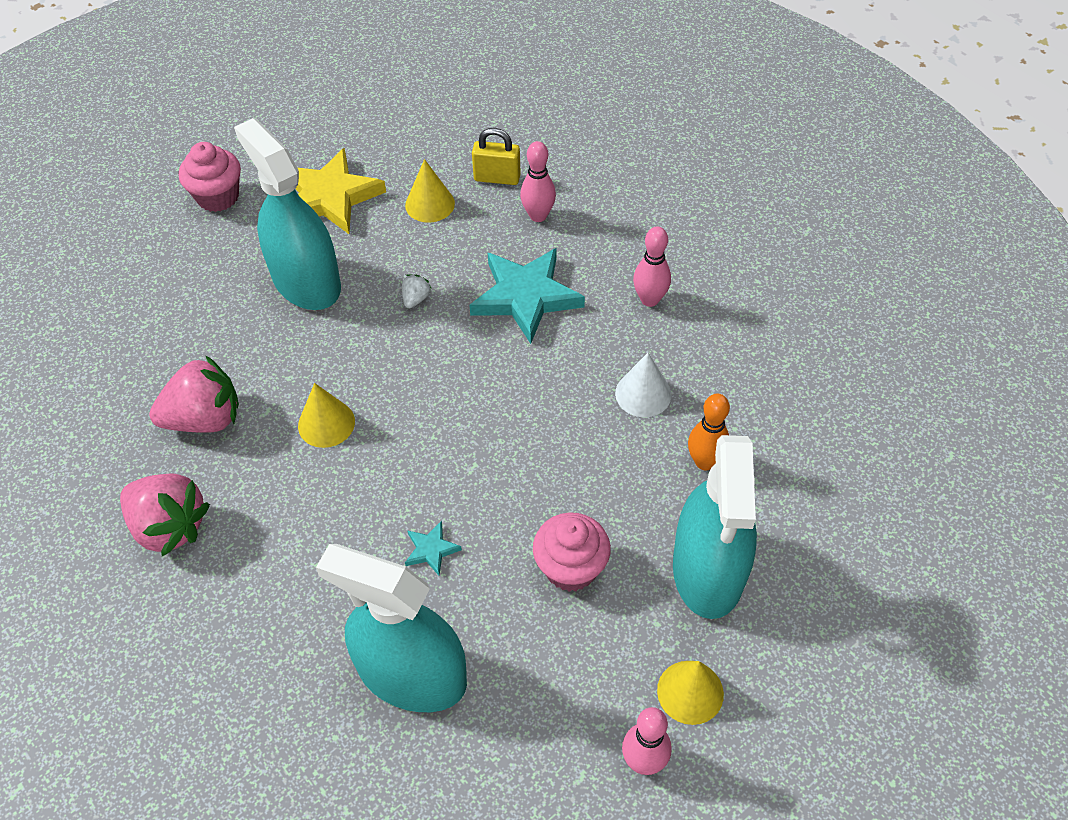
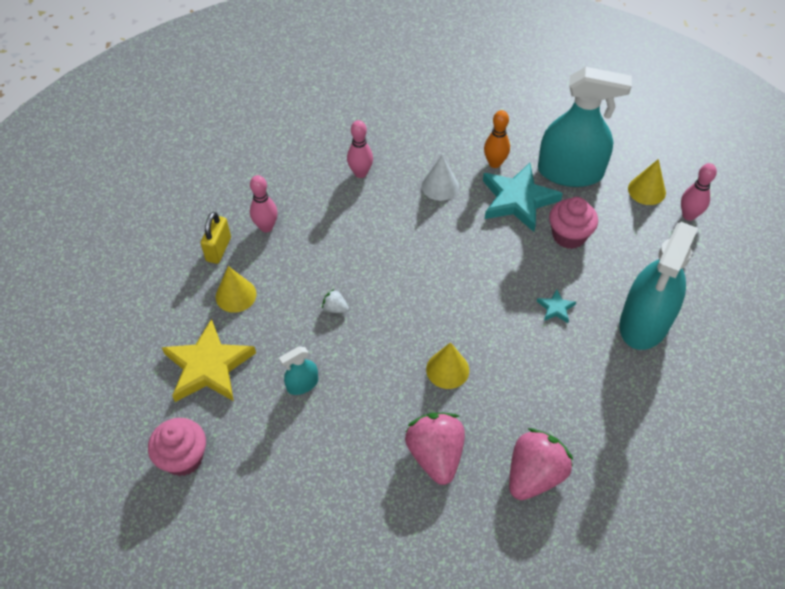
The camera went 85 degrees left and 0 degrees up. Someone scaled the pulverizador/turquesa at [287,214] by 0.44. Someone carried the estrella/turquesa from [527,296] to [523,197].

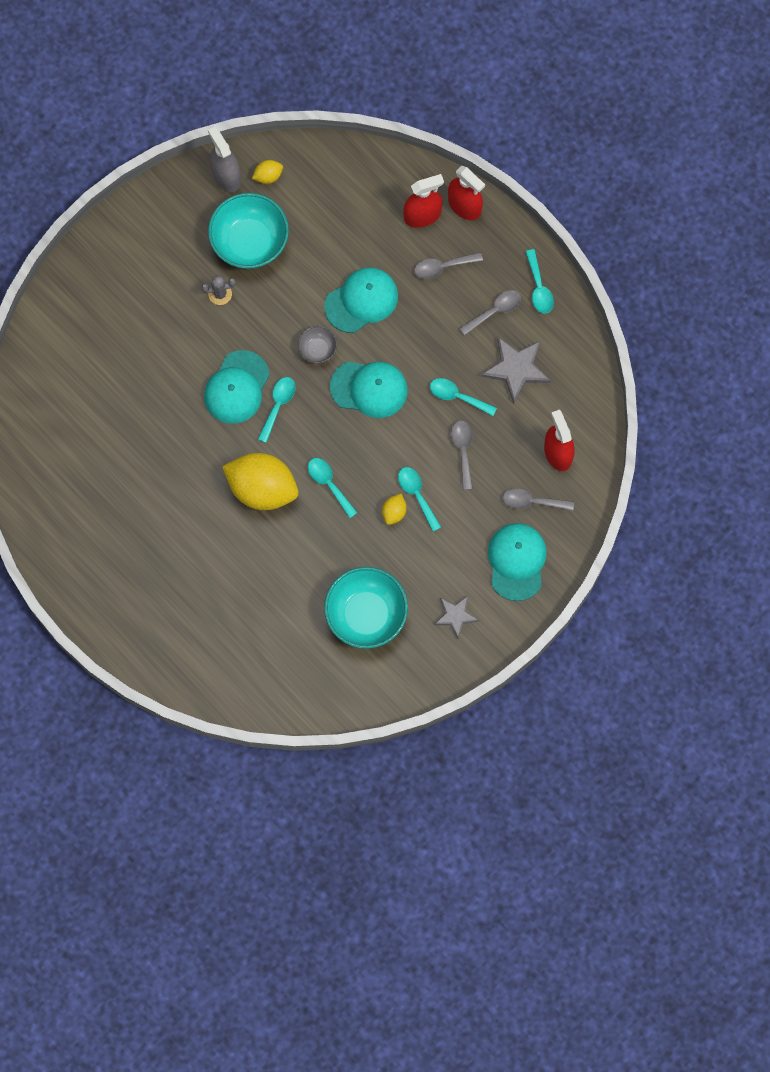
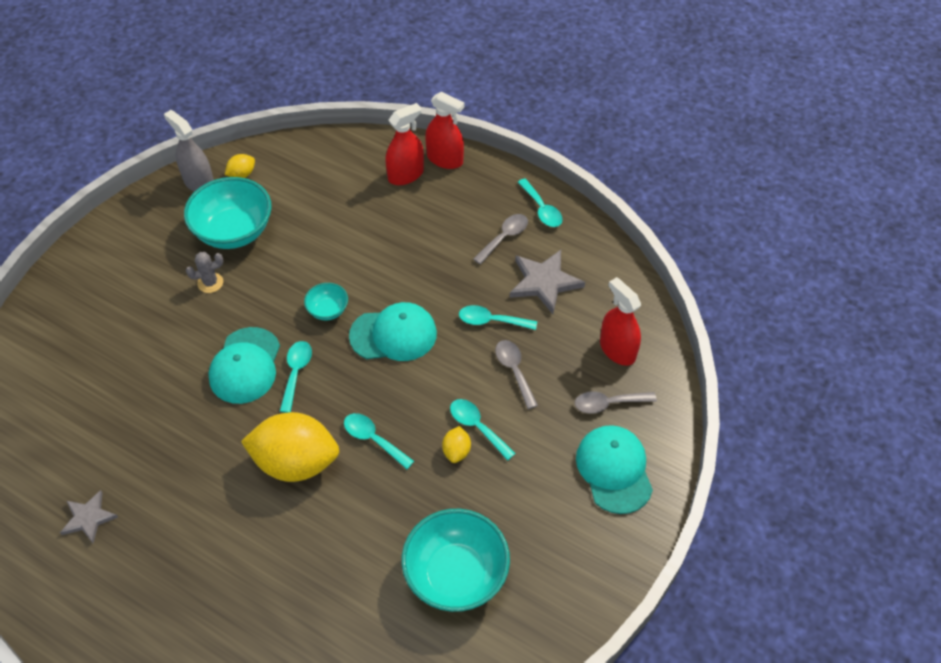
The camera went 15 degrees left and 20 degrees down. Someone carried the estrella/gris from [456,616] to [89,516]. Someone repainted the cuenco/gris at [317,344], which became the cuenco/turquesa at [326,301]. Someone took away the gorra/turquesa at [361,300]. Someone took away the cuchara/gris at [448,265].

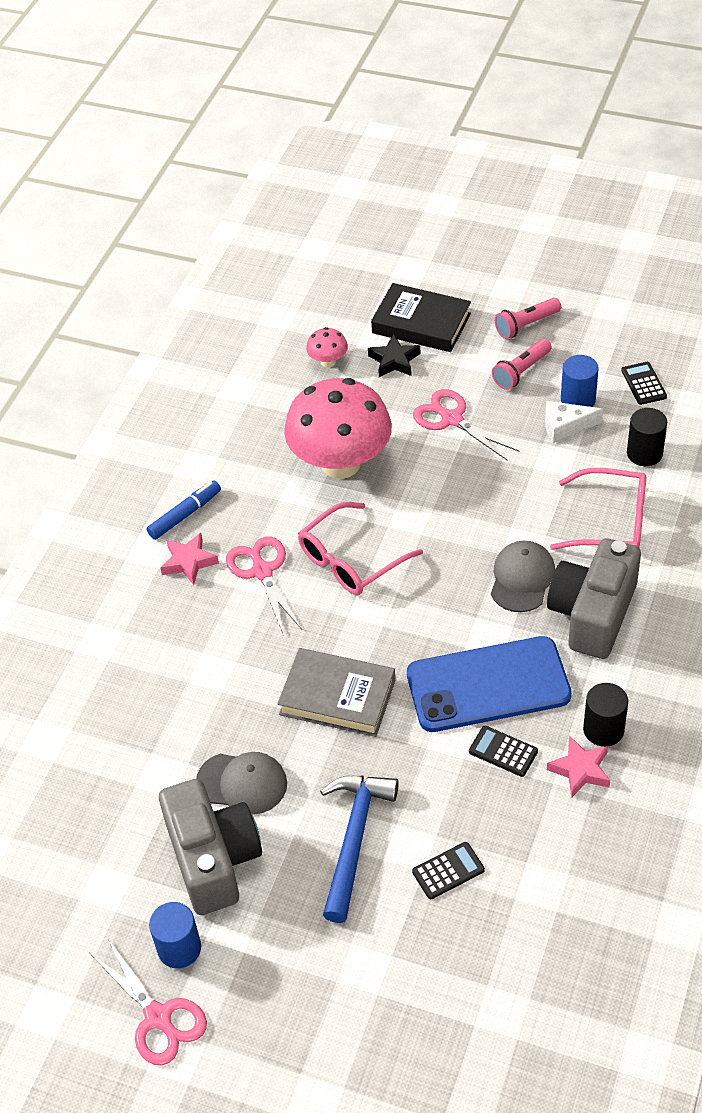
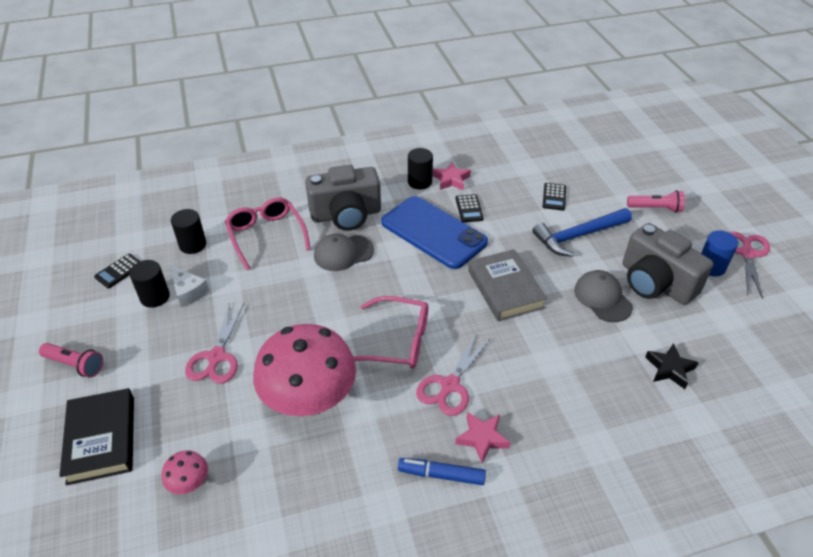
The camera went 130 degrees left and 5 degrees down. Someone repainted the cilindro/azul at [580,381], which became the cilindro/negro at [149,284]. Someone rotated the calculadora/negro at [448,870] by 105 degrees counterclockwise. Someone rotated the cámara/gris at [210,847] by 75 degrees counterclockwise. Someone carried the lámpara de mano/rosa from [522,364] to [656,201]. Someone carried the estrella/negro from [394,355] to [672,366].

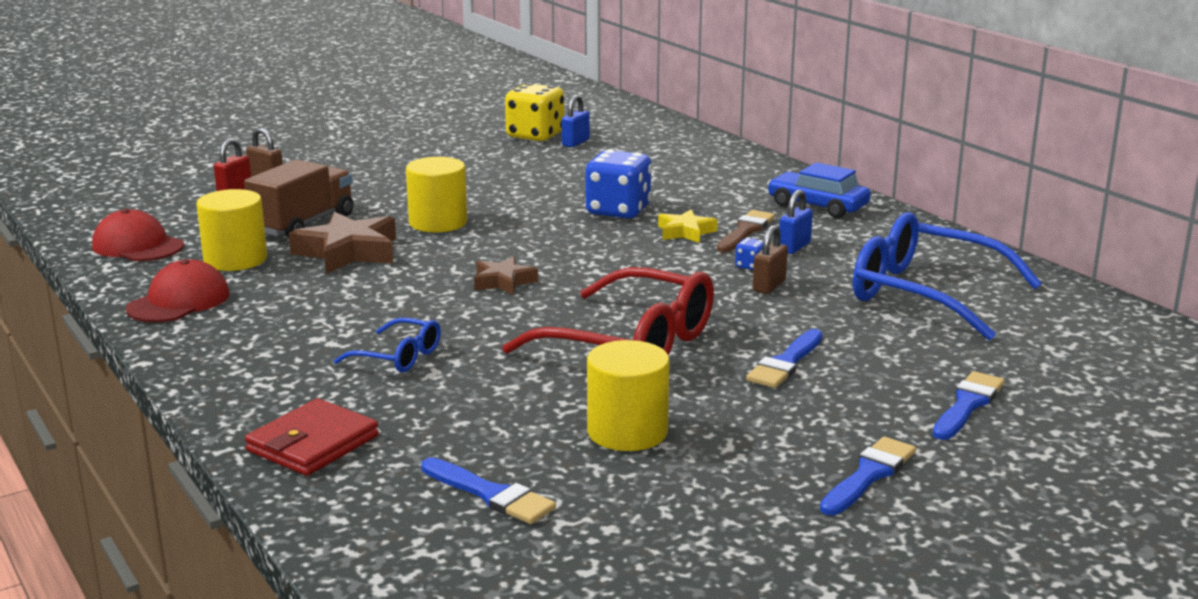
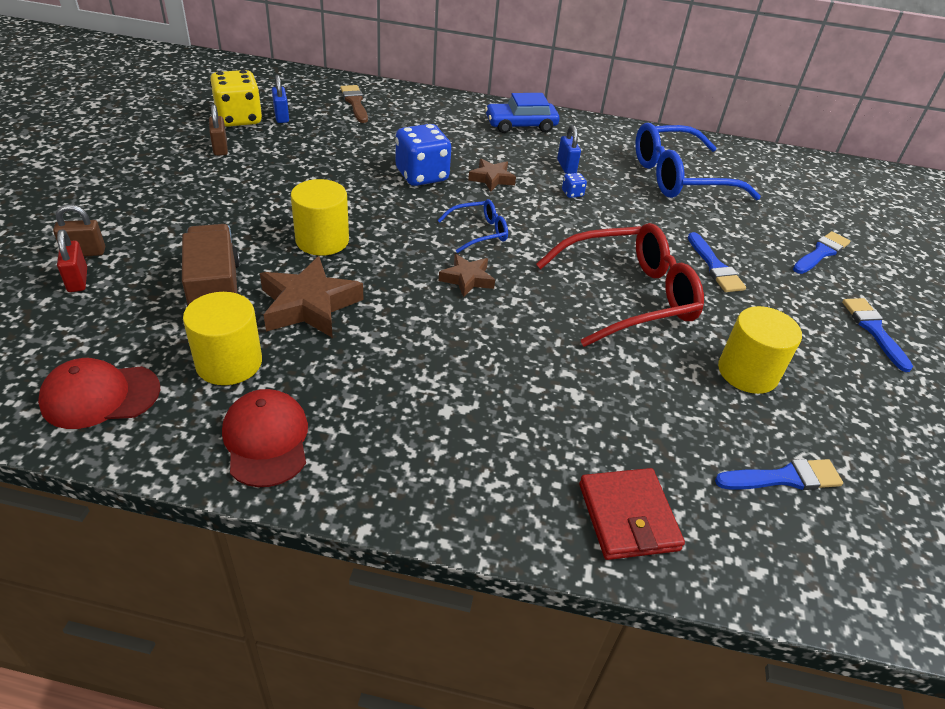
The camera went 50 degrees left and 20 degrees up. Someone carried the candado/marrón from [770,259] to [218,130]. Someone carried the pincel/marrón from [746,231] to [354,104]. Someone carried the gafas/azul from [387,345] to [473,226]. Someone repainted the estrella/amarillo at [688,226], which became the estrella/marrón at [492,175]. Someone rotated the pincel/azul at [969,405] by 60 degrees clockwise.

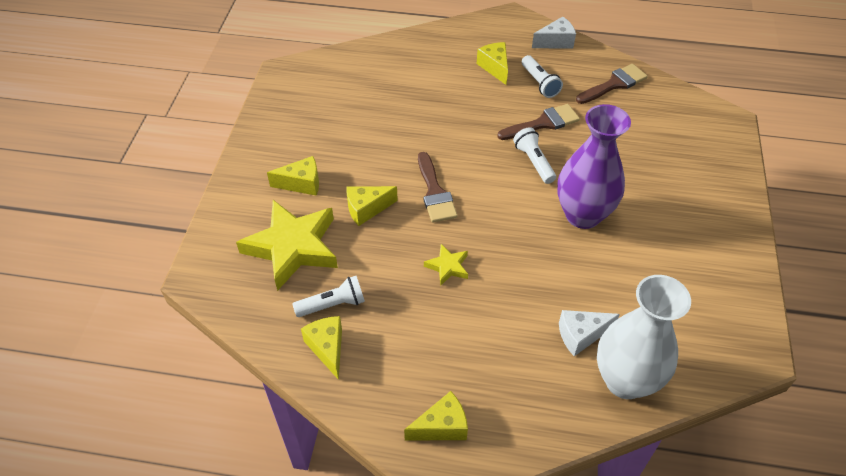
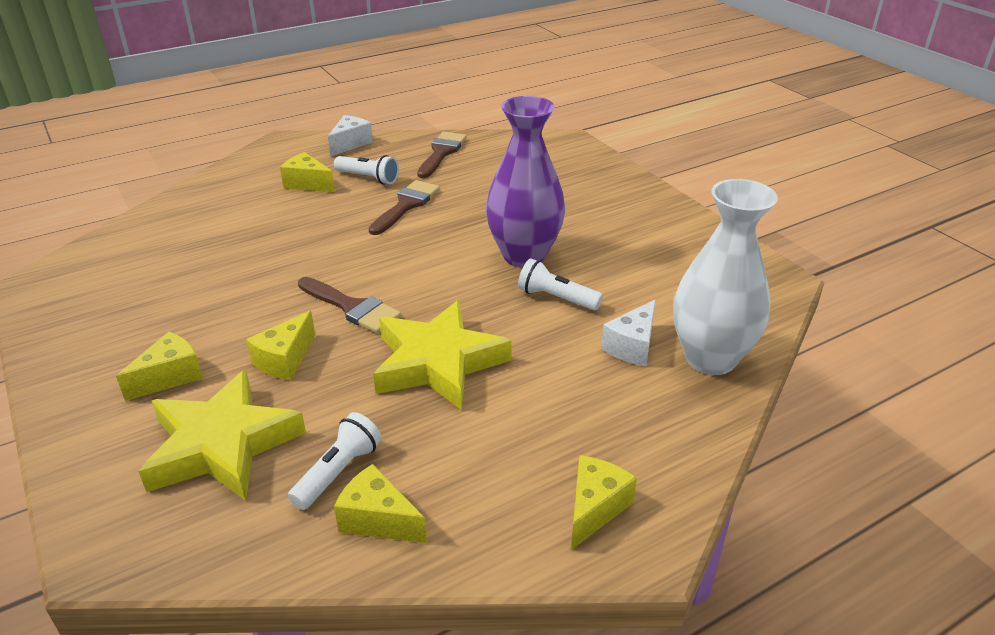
The camera went 40 degrees left and 15 degrees down. Someone scaled the estrella/amarillo at [446,265] by 2.22. Someone carried the lámpara de mano/blanco from [534,155] to [560,284].

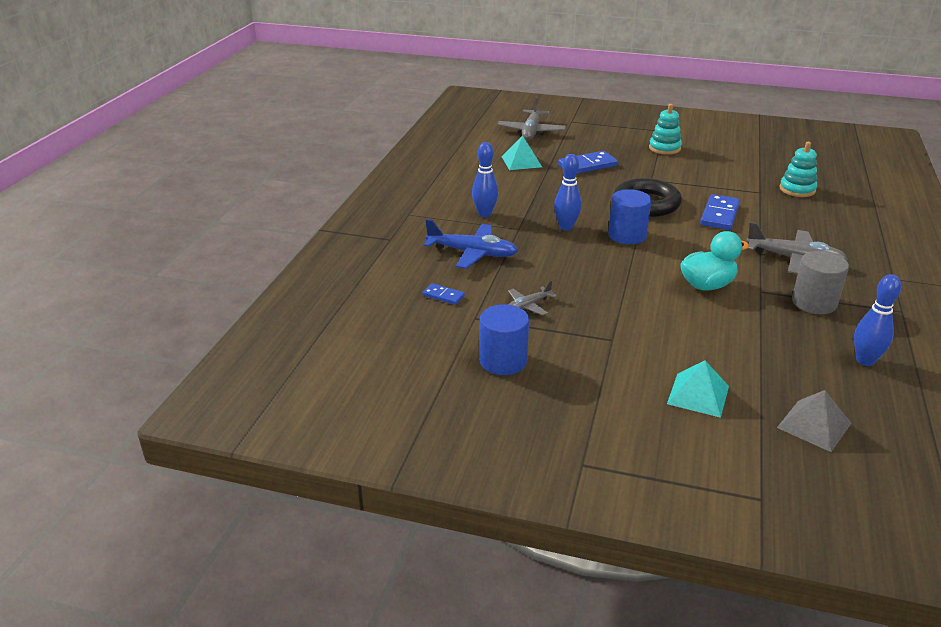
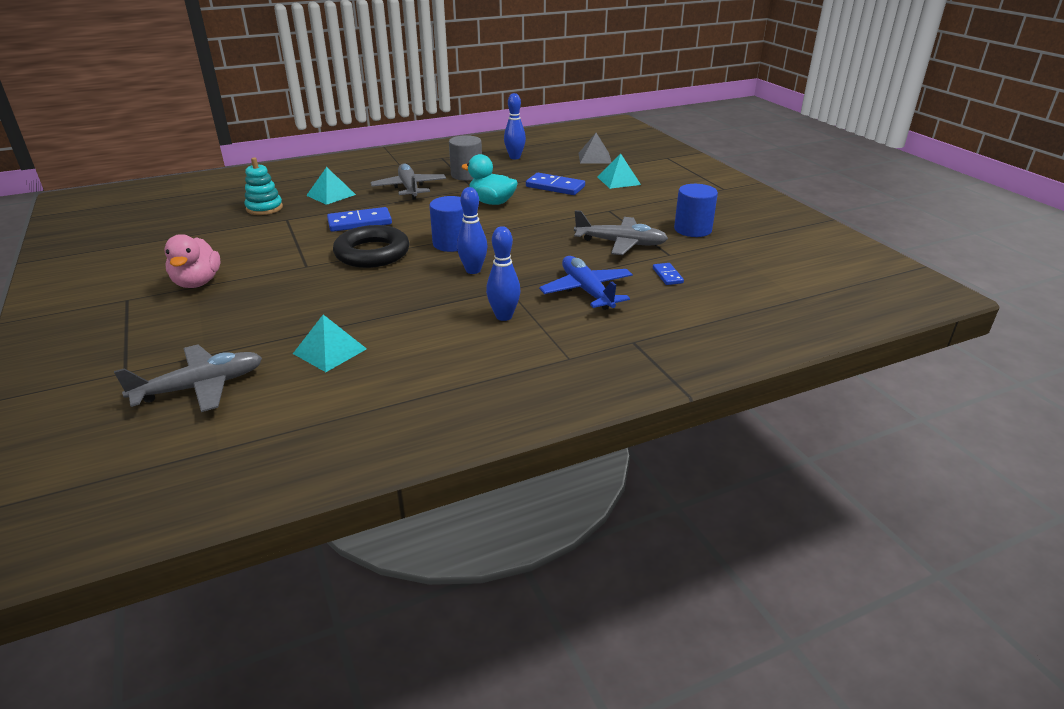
The camera went 130 degrees left and 0 degrees up. Someone swapped the juguete apilable/turquesa at [665,129] for the pato/rosa at [192,261]. Someone put down the pirámide/turquesa at [331,186]. Someone carried the ficha de dominó/azul from [588,162] to [555,184]. Someone scaled the avión/gris at [532,298] by 1.80.

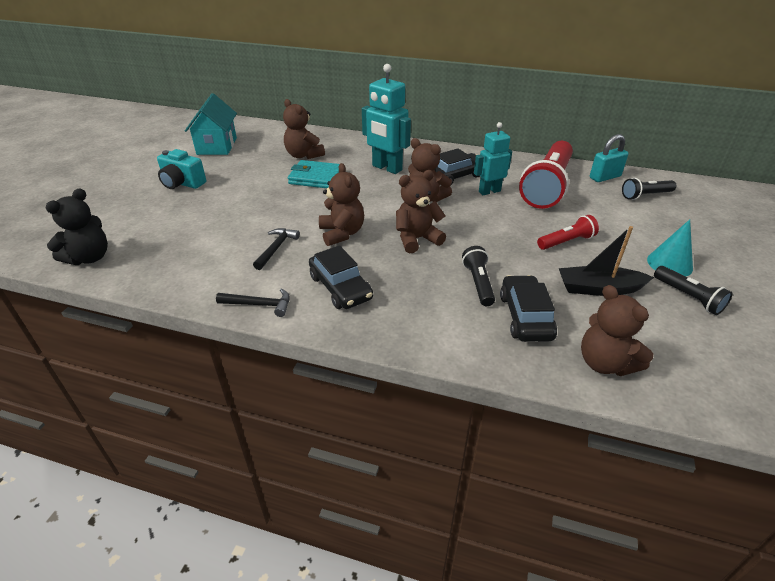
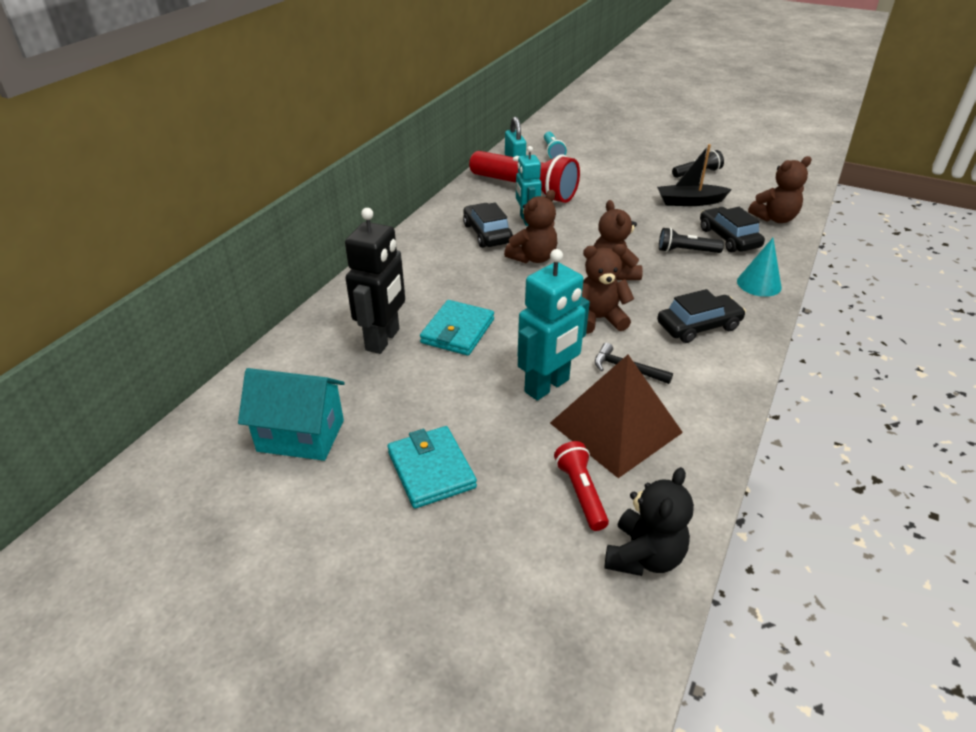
The camera went 80 degrees left and 0 degrees up. Someone swapped the osito/marrón at [304,129] for the robot/negro at [375,281]. Someone swapped the cámara/turquesa at [181,169] for the cartera/turquesa at [432,467]. Someone carried the robot/turquesa from [386,119] to [554,325]. Someone repainted the lámpara de mano/negro at [649,189], which became the lámpara de mano/turquesa at [555,145]. Someone put down the pirámide/marrón at [616,416]. Someone carried the lámpara de mano/rojo from [568,232] to [581,486]. Someone rotated the osito/negro at [77,226] by 75 degrees clockwise. Someone rotated the barco/negro at [606,261] by 75 degrees clockwise. Someone rotated the coche/negro at [528,308] by 60 degrees clockwise. Someone carried the cono/turquesa from [670,247] to [759,267]. Someone took away the martillo/negro at [253,302].

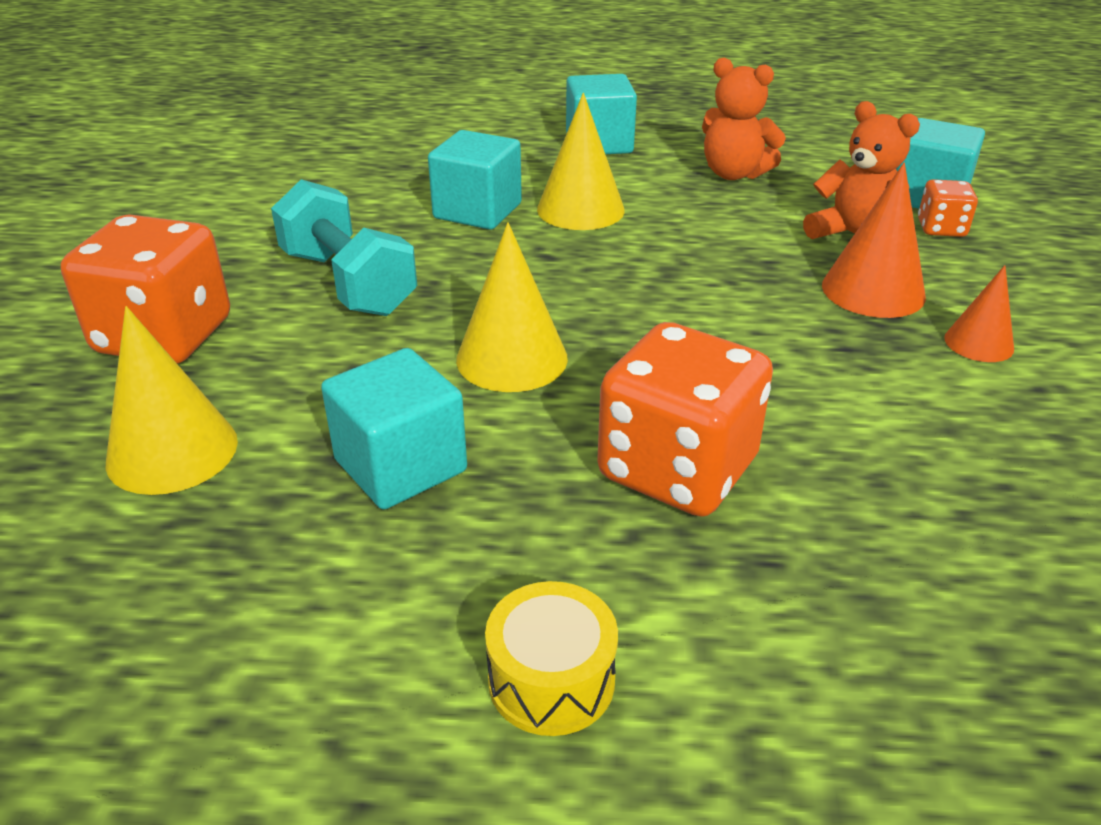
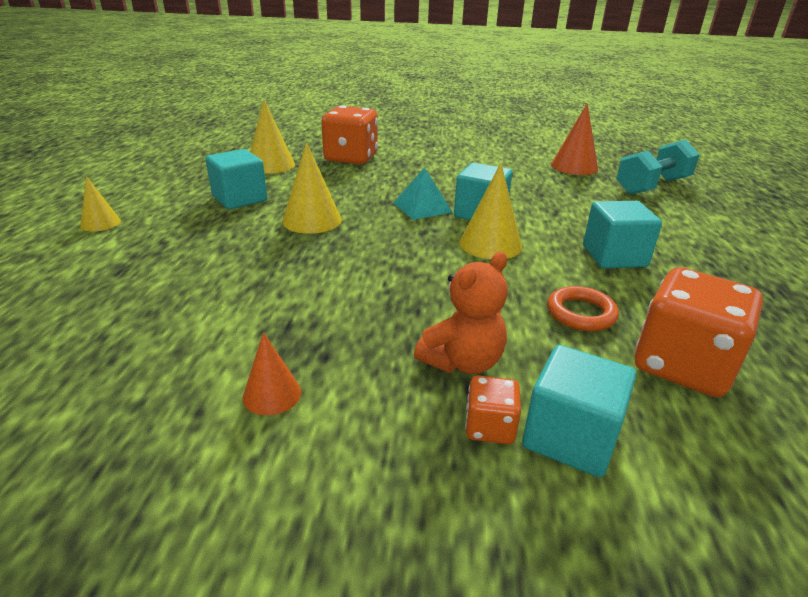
The camera went 90 degrees right and 5 degrees down. Someone swapped the tambor/amarillo at [551,658] for the cono/amarillo at [100,204]. Someone put down the pirámide/turquesa at [423,193]. Someone swapped the osito/naranja at [744,119] for the anillo/naranja at [583,308]. Someone carried the cono/naranja from [874,240] to [574,139]. Someone carried the mancuerna/turquesa from [344,247] to [658,167]. Someone carried the dado/naranja from [685,419] to [699,332].

